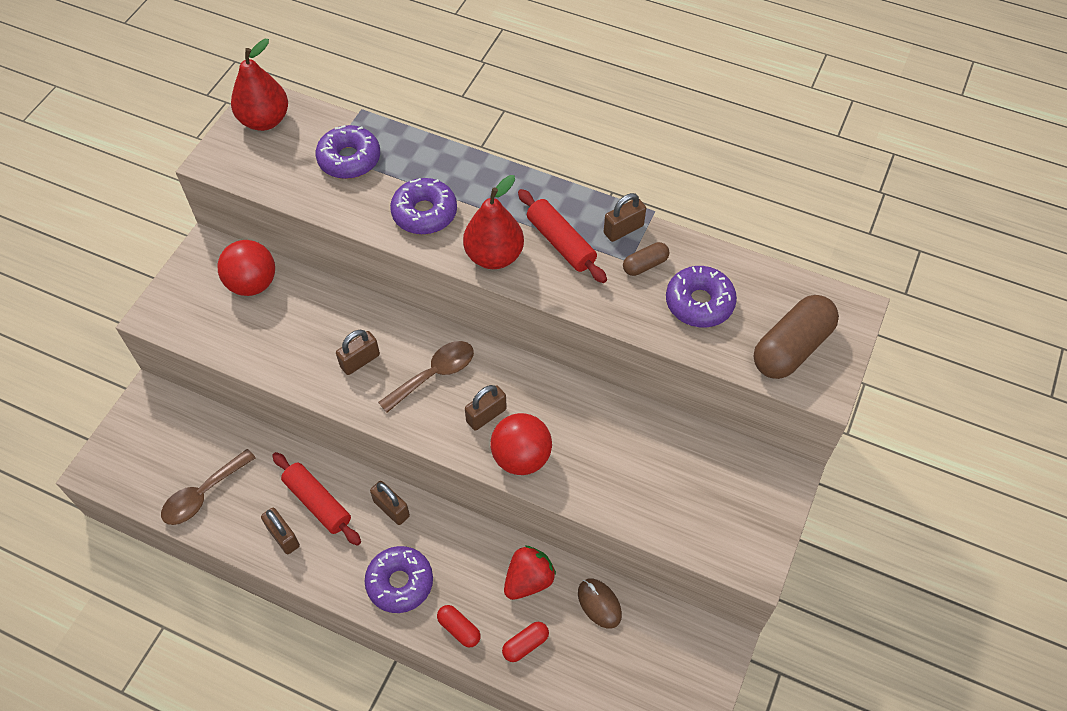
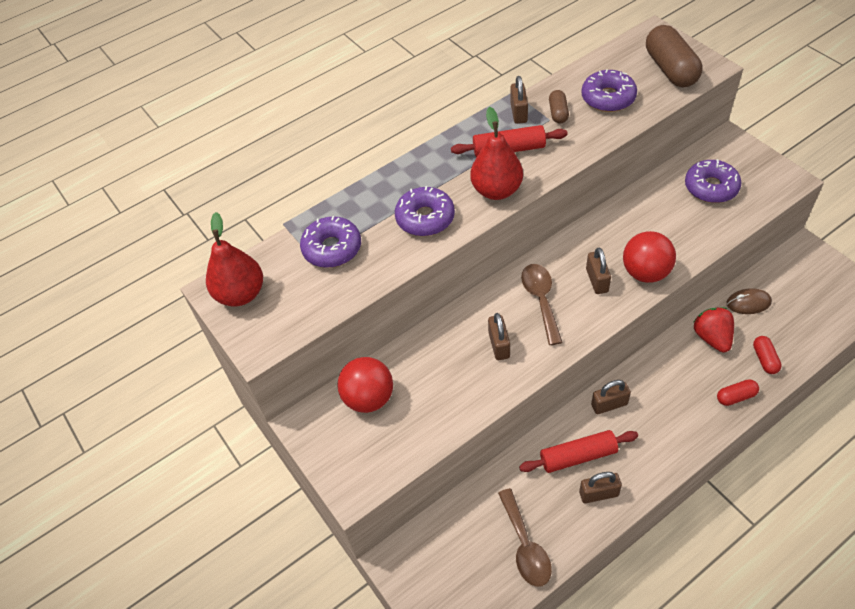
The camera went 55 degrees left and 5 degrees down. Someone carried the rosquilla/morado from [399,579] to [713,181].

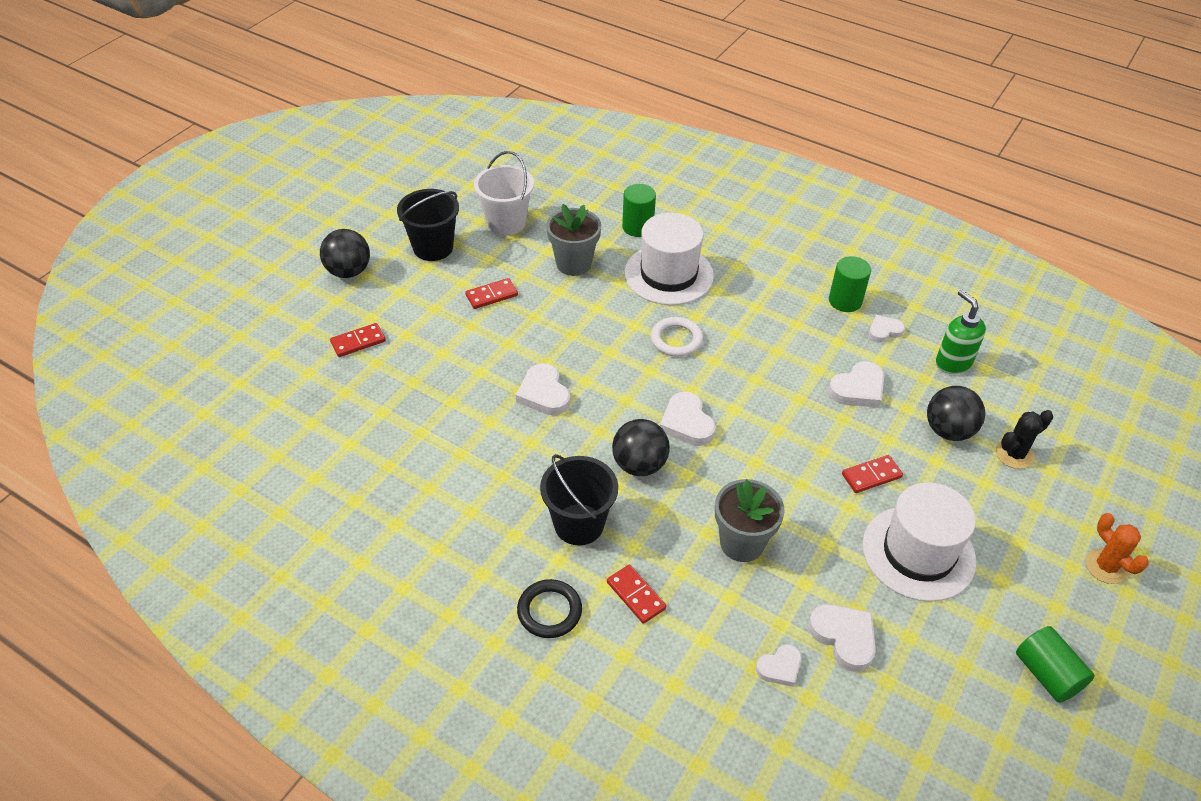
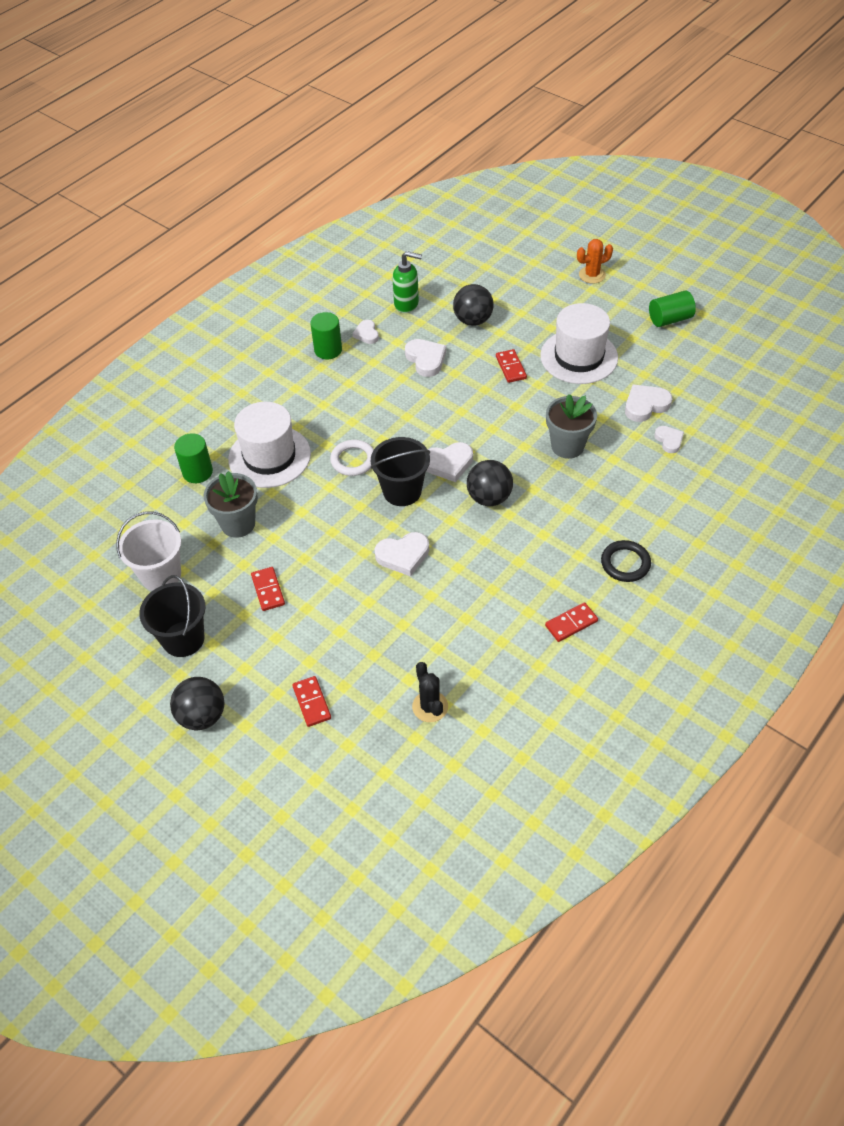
The camera went 80 degrees left and 5 degrees up. Someone carried the balde/negro from [579,499] to [400,471]. Someone rotated the dispensador de jabón/verde at [961,332] by 150 degrees counterclockwise. Someone carried the cactus/negro from [1024,439] to [430,692]. Someone carried the ficha de dominó/rojo from [636,594] to [571,622].

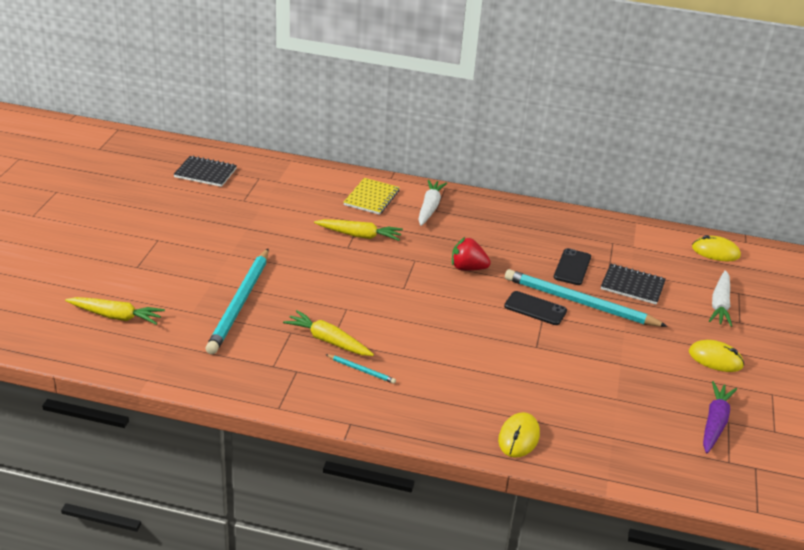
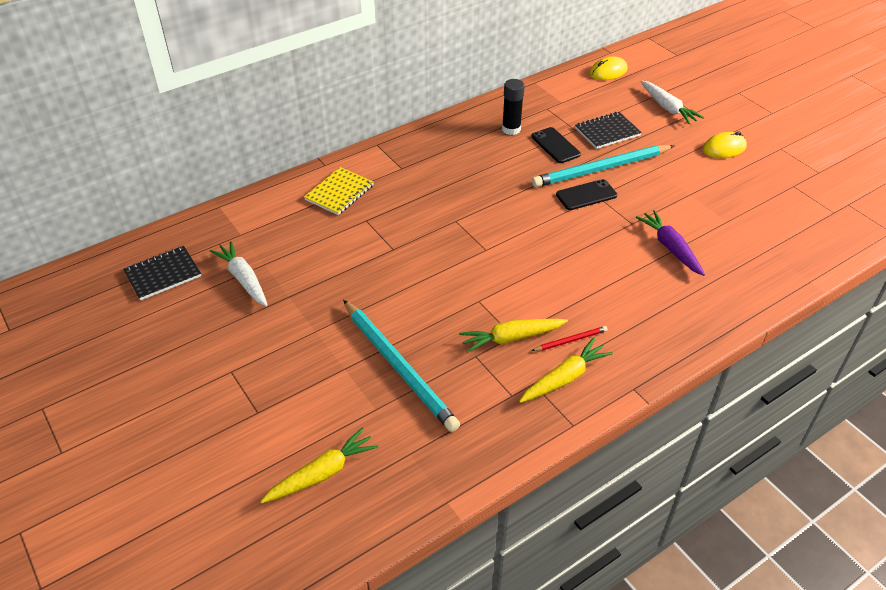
The camera went 45 degrees left and 10 degrees up. Someone carried the zanahoria/blanco from [432,203] to [239,274]. Someone rotated the cuaderno/amarillo at [372,196] by 60 degrees clockwise. Someone put down the barra de pegamento/negro at [513,107]. Someone carried the zanahoria/amarillo from [358,230] to [566,370]. Someone repainted the lápiz/turquesa at [360,369], which became the lápiz/rojo at [569,338]. Someone carried the zanahoria/morado from [720,417] to [670,243]. Someone took away the fresa/rojo at [471,254]. Someone took away the ratón/amarillo at [519,435].

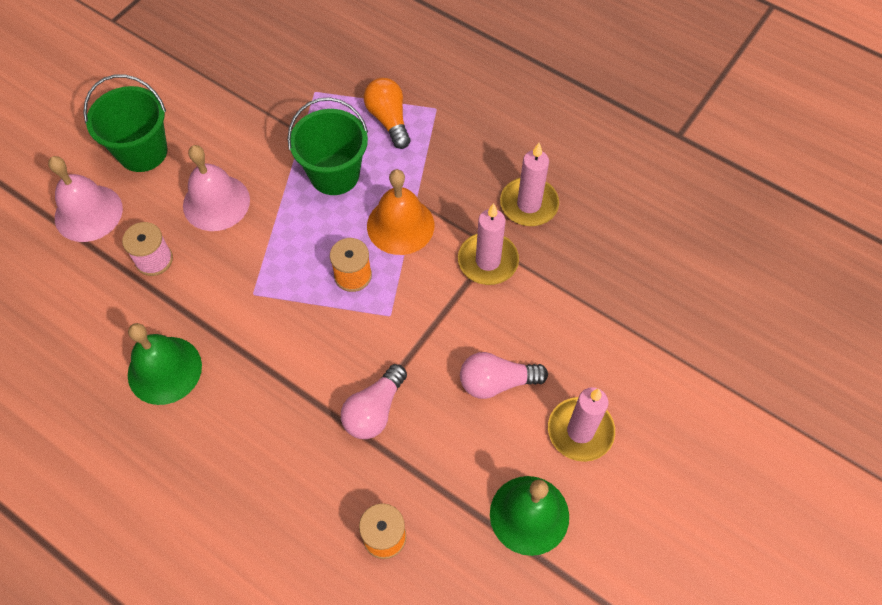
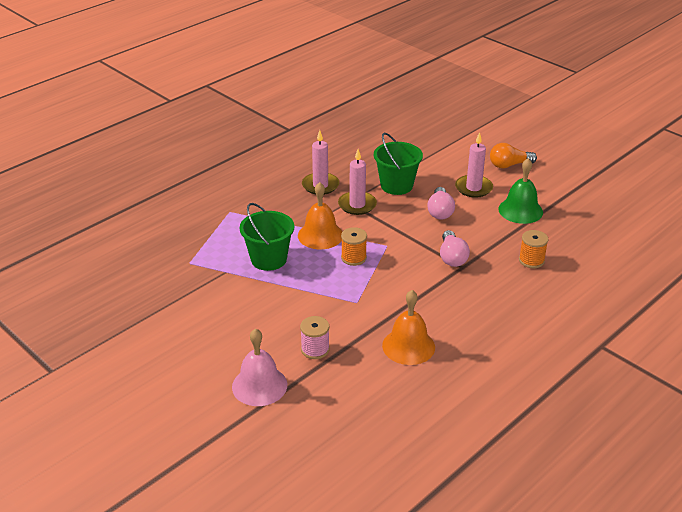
The camera went 80 degrees left and 25 degrees down. Someone carried the balde/verde from [125,123] to [398,164]. Someone repainted the campana/verde at [165,364], which became the campana/naranja at [408,327]. Someone rotated the bombilla/rosa at [374,401] by 45 degrees clockwise. Someone carried the bombilla/naranja from [387,113] to [513,156]. Someone took away the campana/rosa at [216,188].

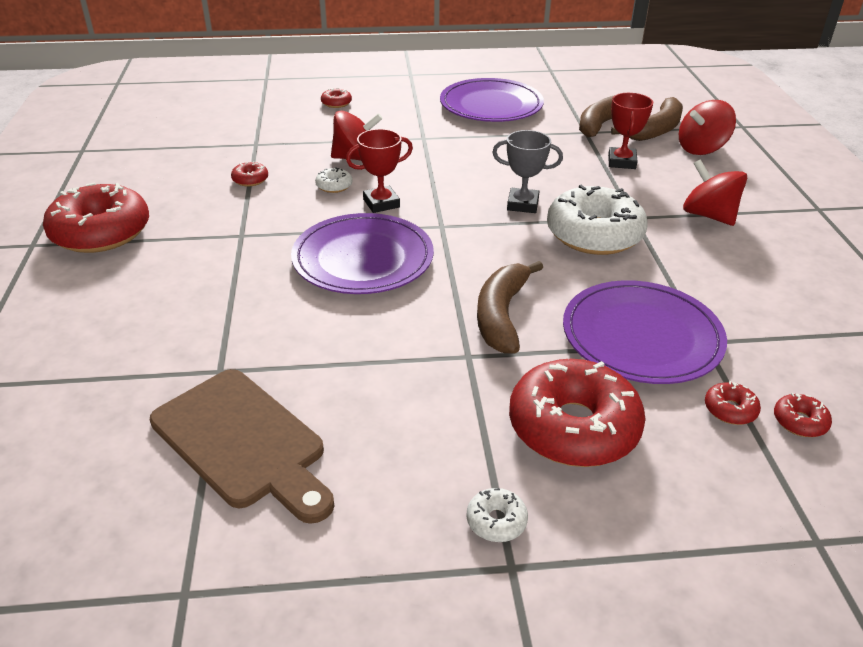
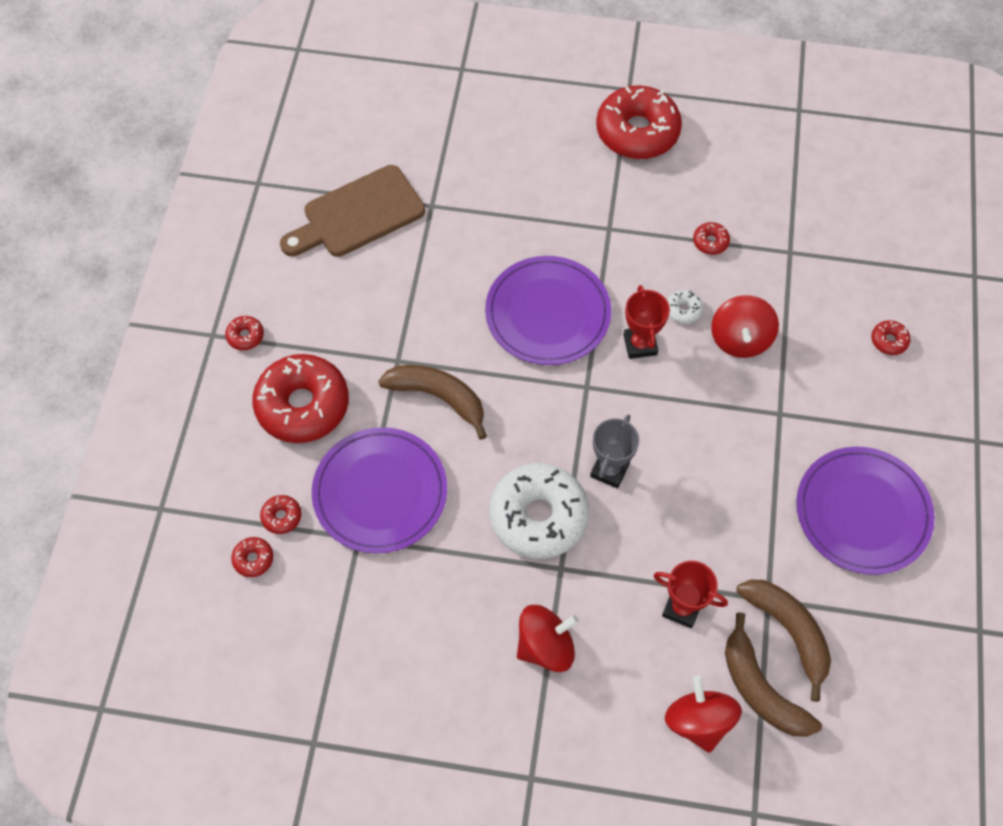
The camera went 105 degrees right and 25 degrees up. Someone repainted the rosquilla/blanco at [497,515], which became the rosquilla/rojo at [244,333].

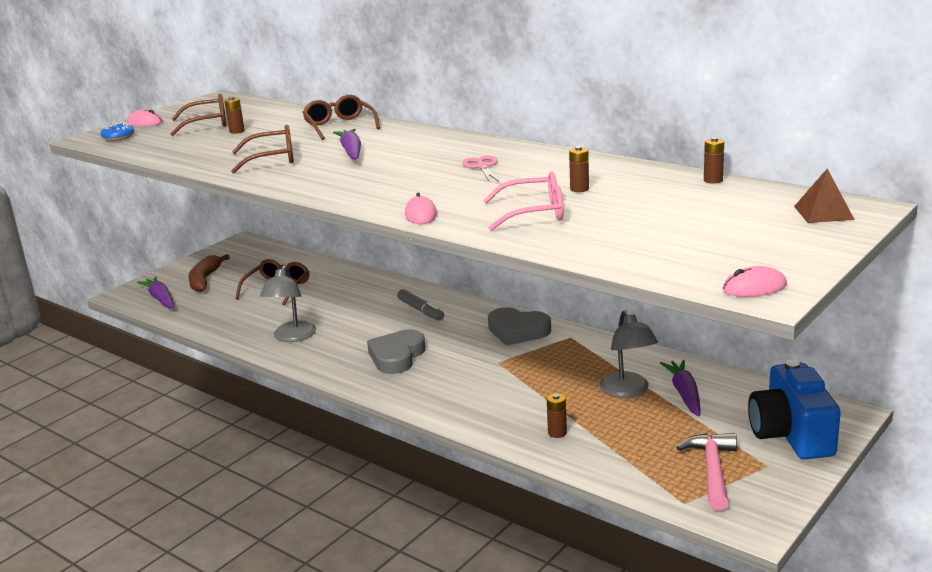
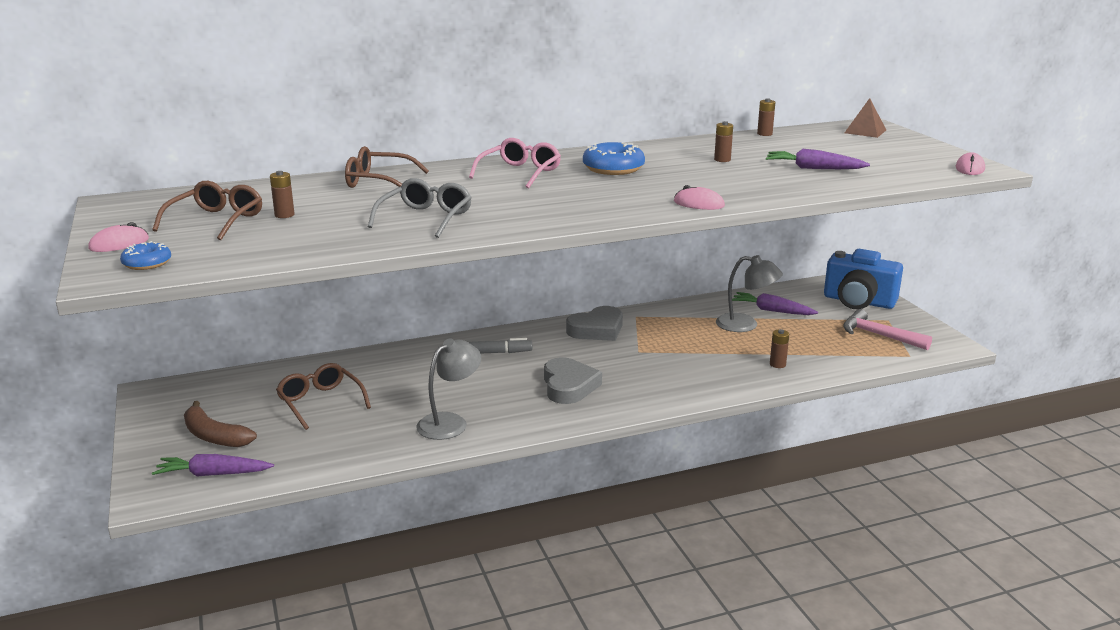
The camera went 60 degrees left and 0 degrees up. Someone repainted the gafas/marrón at [262,149], which became the gafas/gris at [420,208]. Someone rotated the lámpara/gris at [288,303] by 90 degrees counterclockwise. Someone carried the gafas/rosa from [523,201] to [515,163]. Someone rotated the corazón/gris at [396,351] by 150 degrees counterclockwise. Someone swapped the tijeras/rosa at [480,169] for the rosquilla/azul at [614,158]. Someone carried the zanahoria/morado from [347,144] to [818,159].

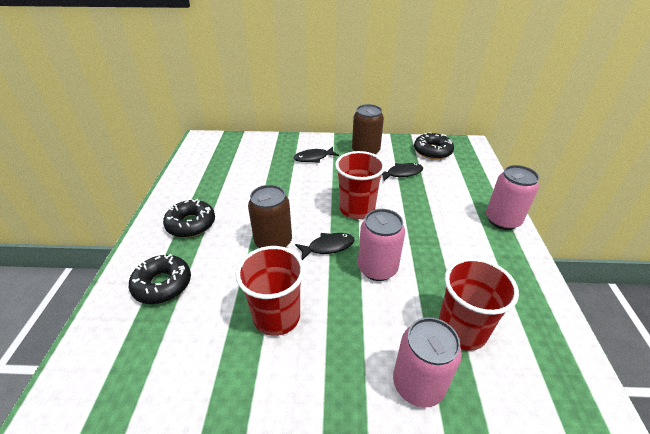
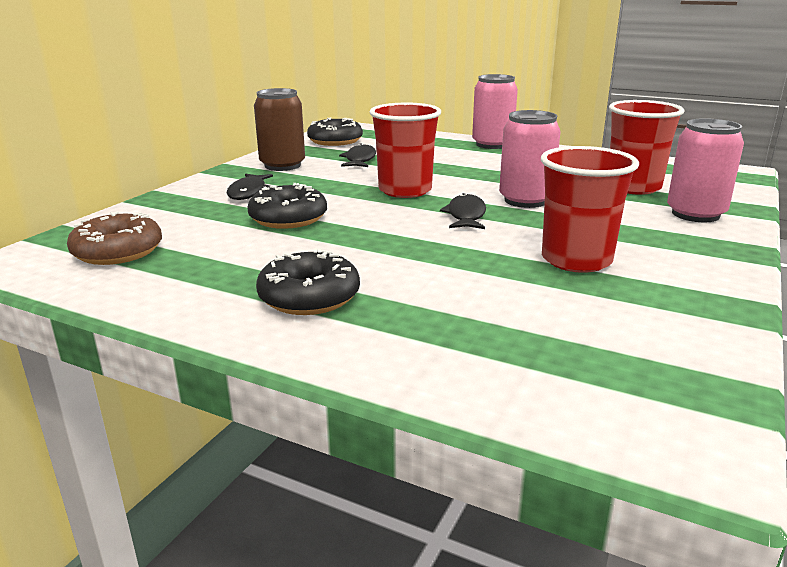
The camera went 65 degrees left and 15 degrees down. Someone put down the rosquilla/marrón at [114,238]. Someone carried the rosquilla/negro from [160,279] to [287,206]. Someone took away the lata/marrón at [270,216].

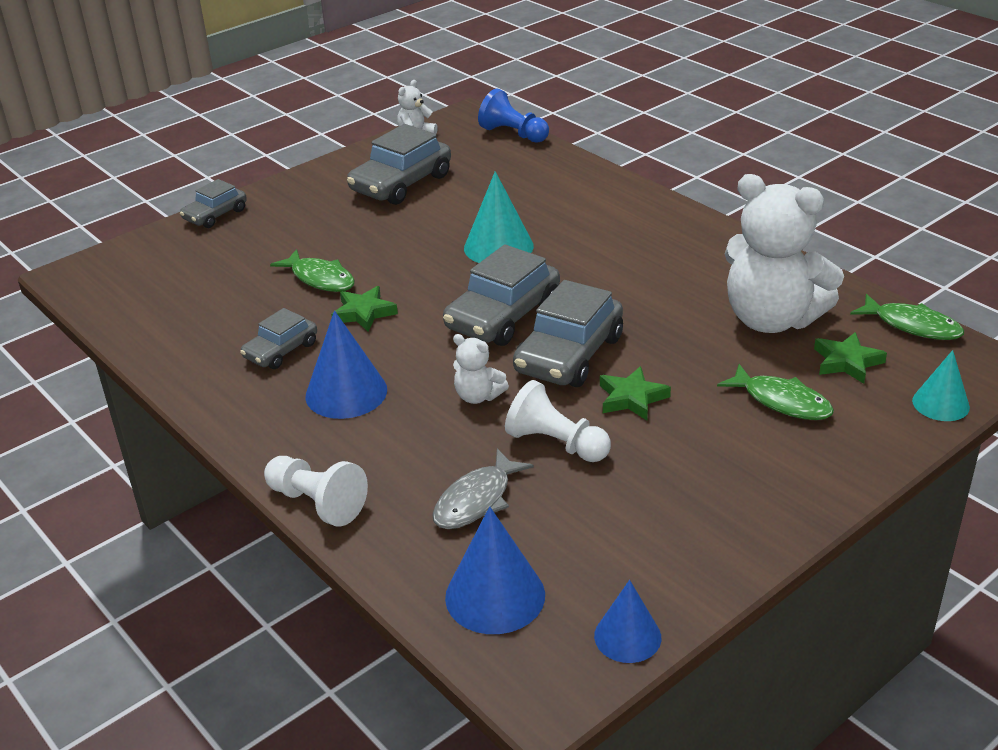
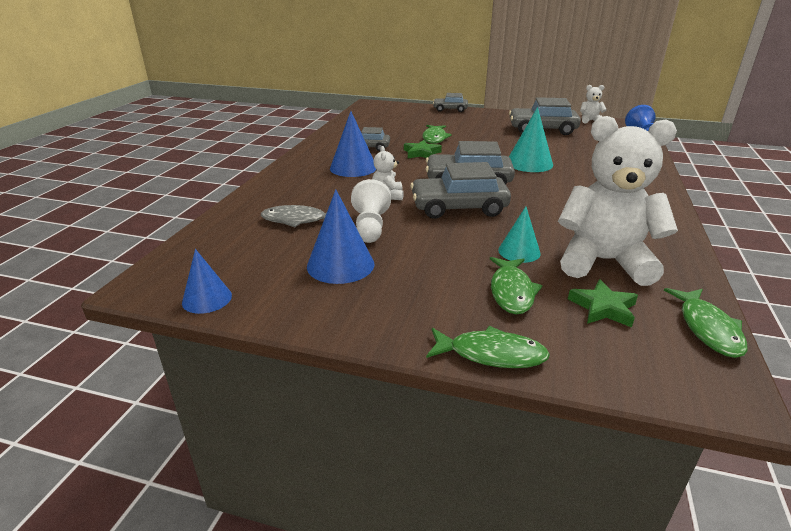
The camera went 55 degrees right and 5 degrees down. Someone carried the cono/azul from [495,570] to [341,236]. Someone put down the pez/verde at [488,347]. Someone carried the cono/turquesa from [941,385] to [519,234]. Someone rotated the osito/blanco at [784,253] by 105 degrees clockwise. Someone took away the peón/blanco at [316,491]. Someone took away the estrella/verde at [635,393].

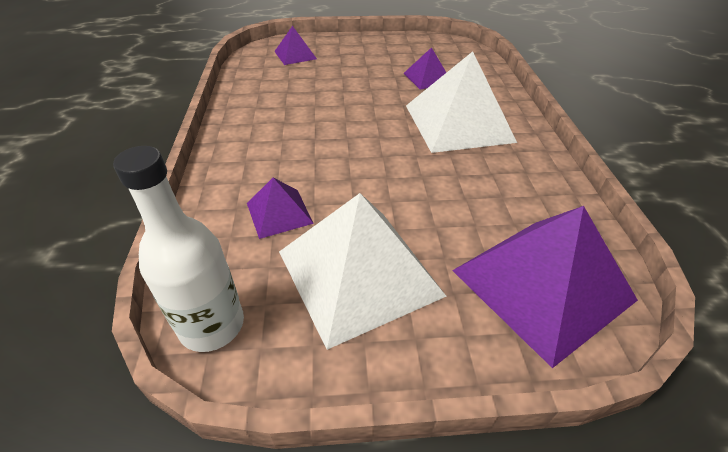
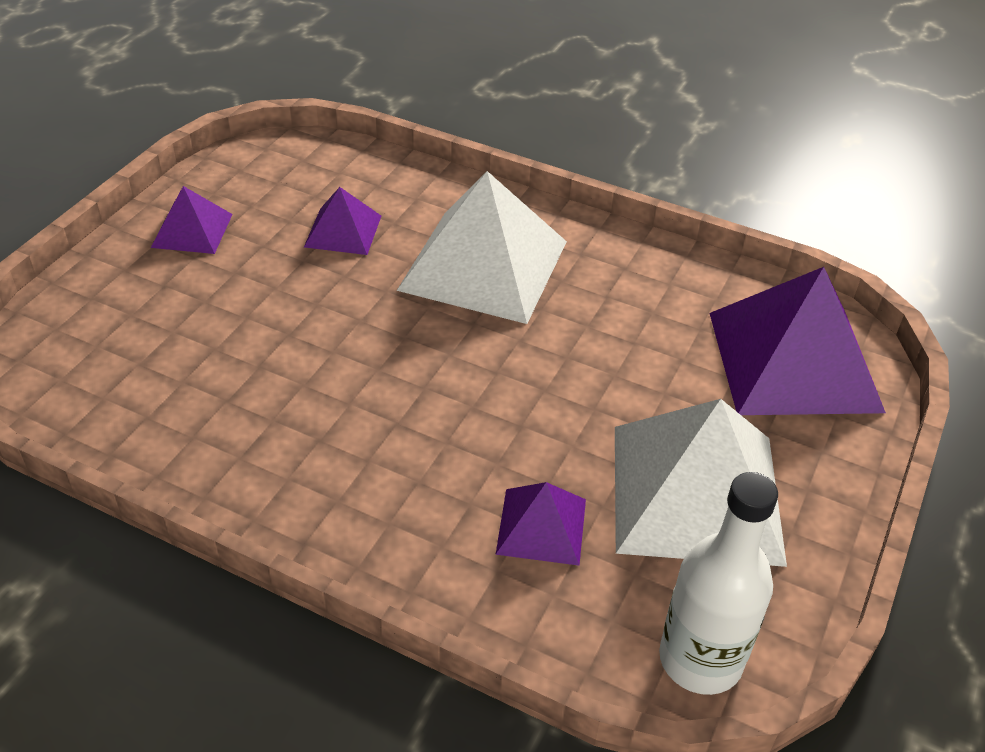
The camera went 60 degrees left and 0 degrees up. Someone carried the pirámide/morado from [295,45] to [192,220].

